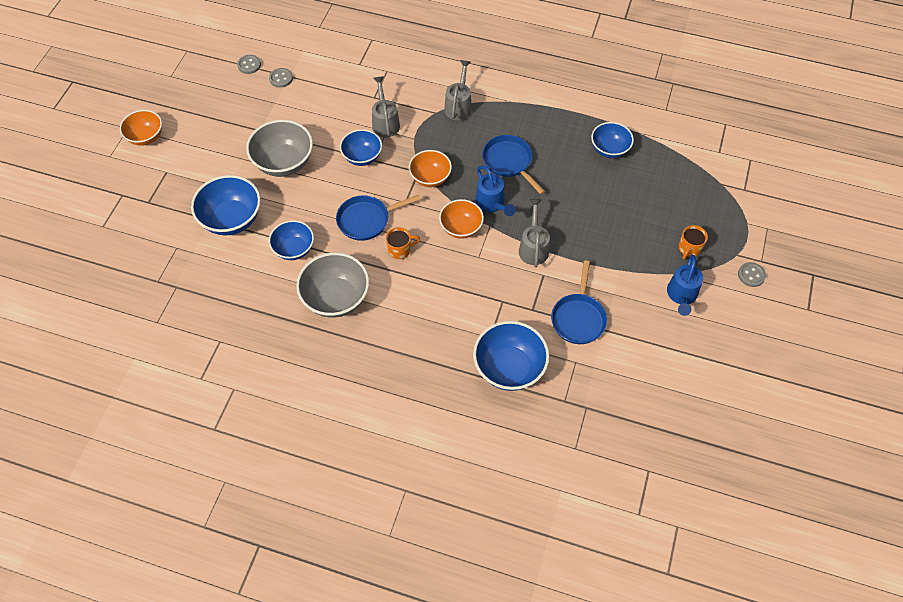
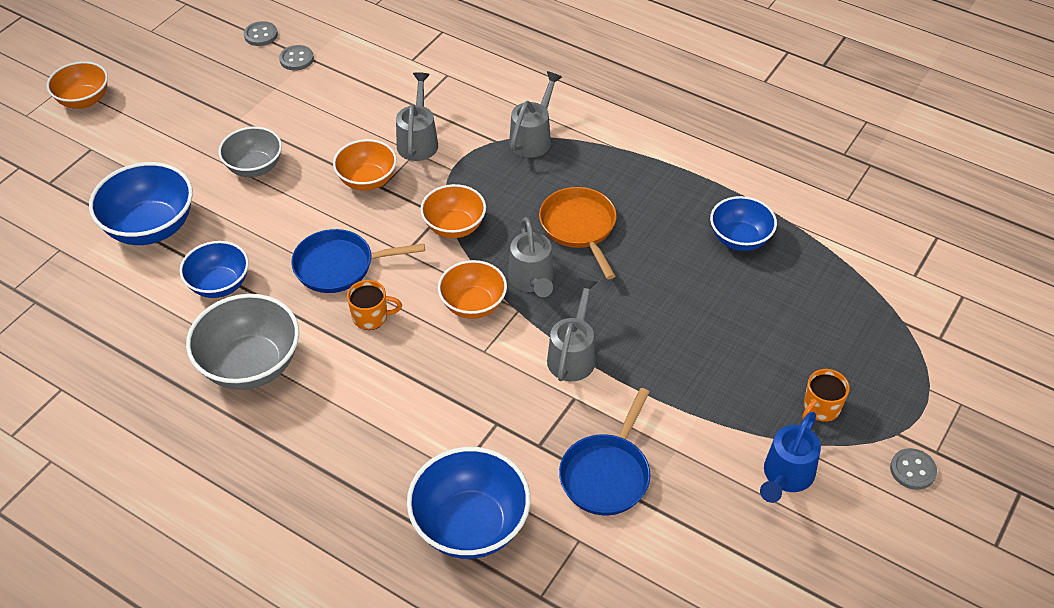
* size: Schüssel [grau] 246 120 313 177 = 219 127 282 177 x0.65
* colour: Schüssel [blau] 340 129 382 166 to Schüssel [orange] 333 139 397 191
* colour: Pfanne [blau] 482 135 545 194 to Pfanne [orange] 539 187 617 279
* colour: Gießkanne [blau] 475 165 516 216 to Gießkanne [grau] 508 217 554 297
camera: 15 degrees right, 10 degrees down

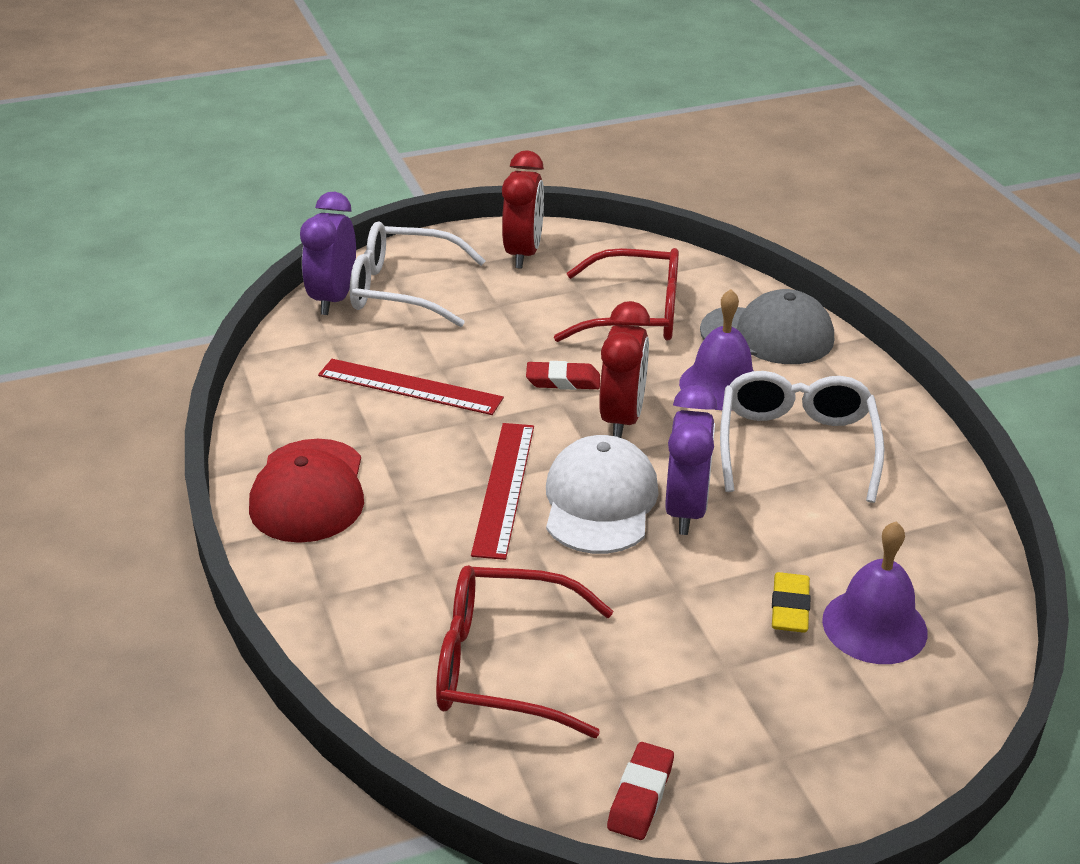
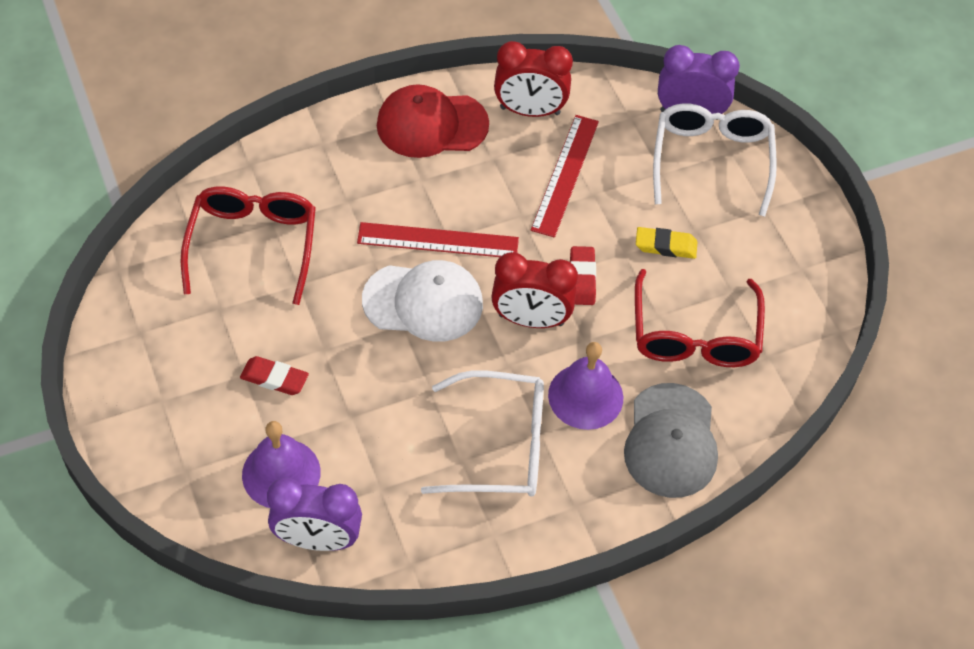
* relocated: Wecker [rot] 502 150 544 269 to 494 41 573 117
* relocated: Wecker [lila] 665 385 717 535 to 267 477 362 551
* relocated: Radiergummi [gelb] 772 572 810 633 to 636 227 697 259
* relocated: Radiergummi [rot] 607 742 674 840 to 240 356 309 395
camera: 85 degrees right, 20 degrees up

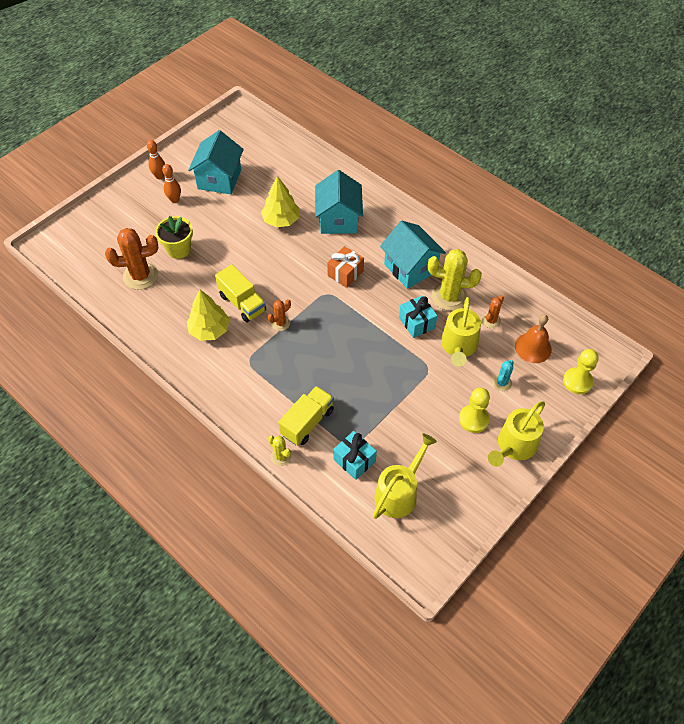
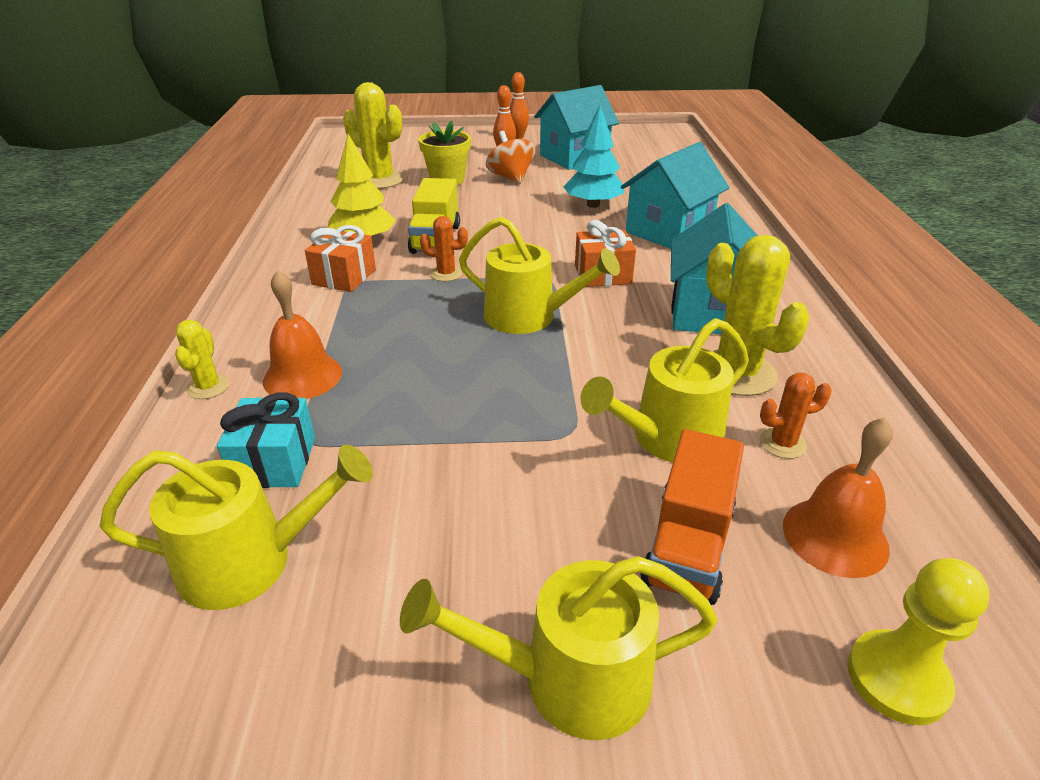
* colour: Baum [gelb] 261 176 300 227 to Baum [türkis] 563 106 624 208
* colour: Kaktus [orange] 105 228 158 290 to Kaktus [gelb] 343 82 404 189
* missing: Geschenk [türkis] 399 295 437 338
* exchanged: Kaktus [türkis] 492 360 514 391 to Lastwagen [orange] 640 429 744 605
* exchanged: Lastwagen [gelb] 278 386 334 446 to Glocke [orange] 263 270 342 399
* missing: Bauer [gelb] 459 388 490 433
* appeared: Kreisel [orange] 486 131 536 184
* appeared: Gießkanne [gelb] 459 217 620 334
* appeared: Geschenk [orange] 305 225 376 292
camera: 45 degrees right, 20 degrees down

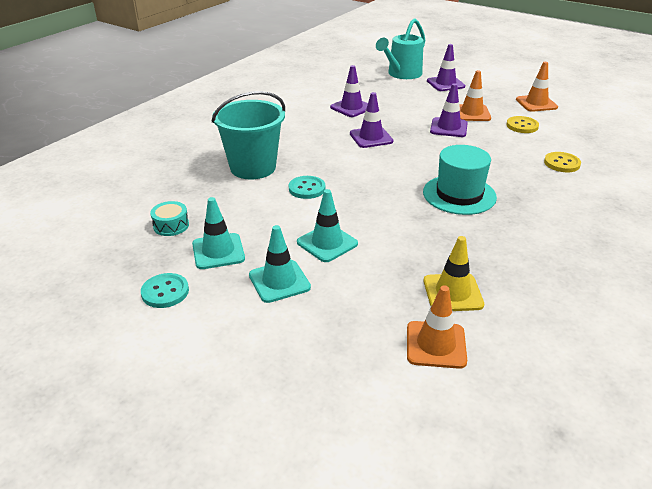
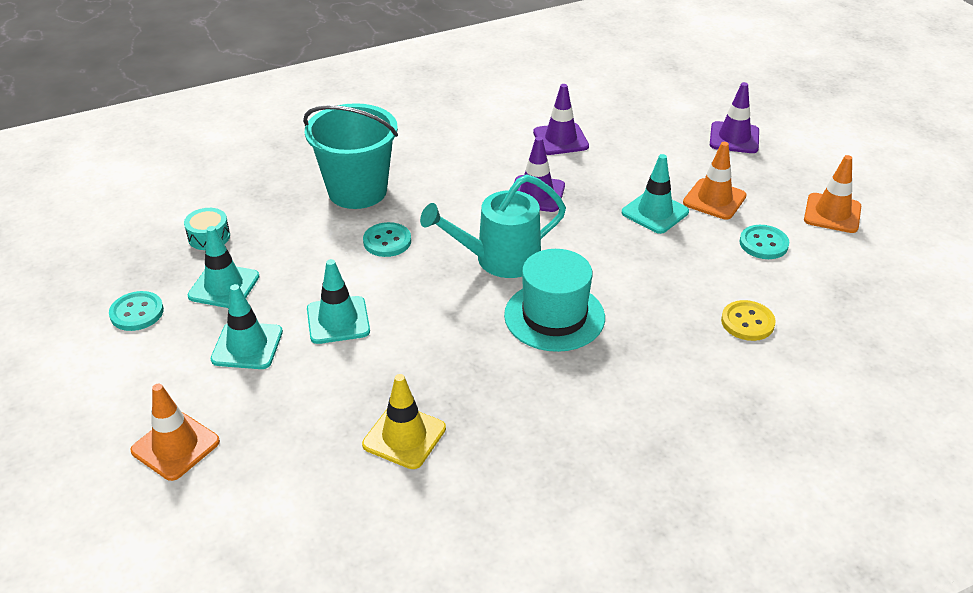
* relocated: Gießkanne [türkis] 376 18 425 79 to 420 175 566 278
* colour: Leitkegel [lila] 430 83 468 137 to Leitkegel [türkis] 622 154 689 234
* colour: Knopf [gelb] 506 116 539 133 to Knopf [türkis] 739 225 789 259
* relocated: Leitkegel [orange] 407 285 467 369 to 131 384 220 481
camera: 30 degrees right, 5 degrees up

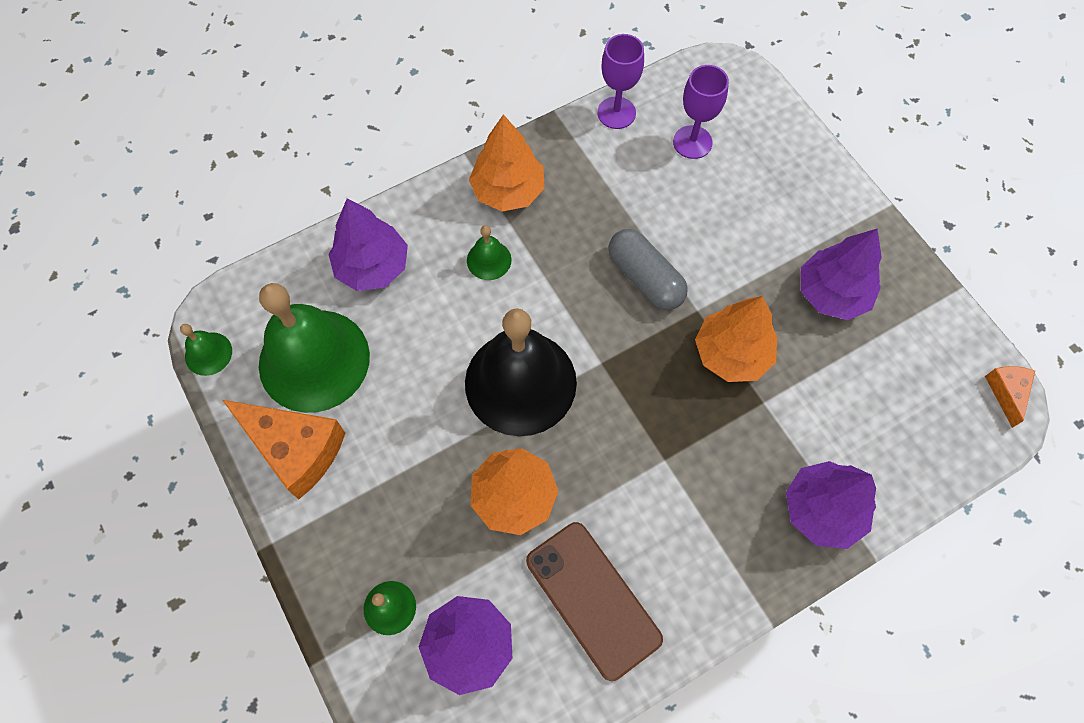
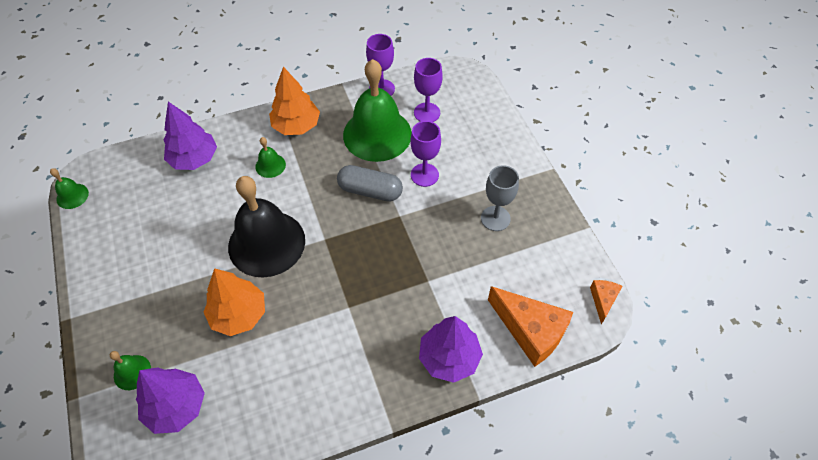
* spun: Kapsel [grau] 608 229 688 310 = 337 165 403 202 45 degrees counterclockwise
* exchanged: Baum [lila] 801 229 882 320 to Kelch [grau] 481 165 519 231
* relocated: Glocke [grün] 259 283 370 413 to 343 59 412 162
* missing: Baum [orange] 695 296 777 382
* relocated: Käse [orange] 223 400 345 499 to 488 286 573 367
* missing: Handy [braun] 526 522 663 681
* appeared: Kelch [lila] 411 121 441 187
camera: 10 degrees right, 10 degrees down

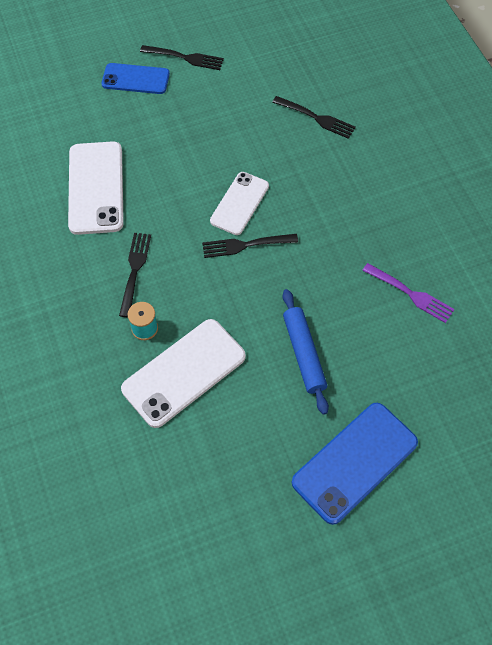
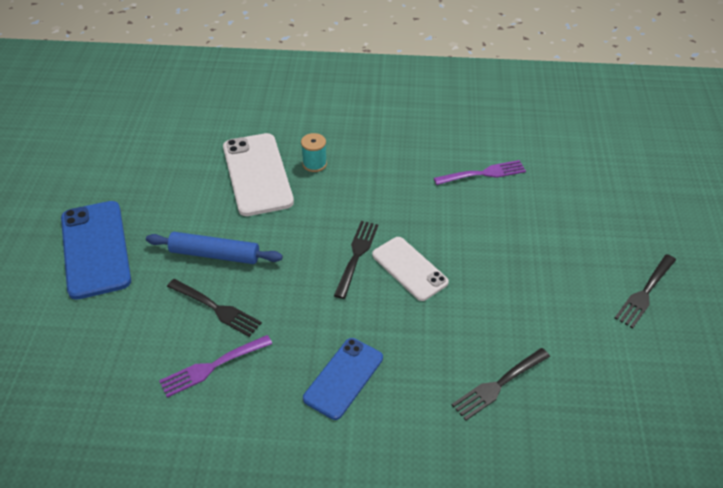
* relocated: Handy [blau] 101 63 170 94 to 303 338 383 420
* exchanged: Handy [weiß] 68 141 124 235 to Gabel [lila] 434 160 526 185
* relocated: Gabel [schwarz] 119 233 151 317 to 167 279 262 337
camera: 115 degrees right, 15 degrees down

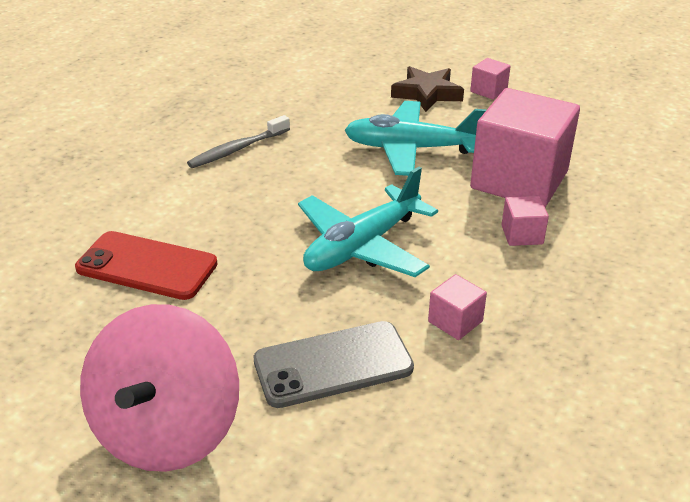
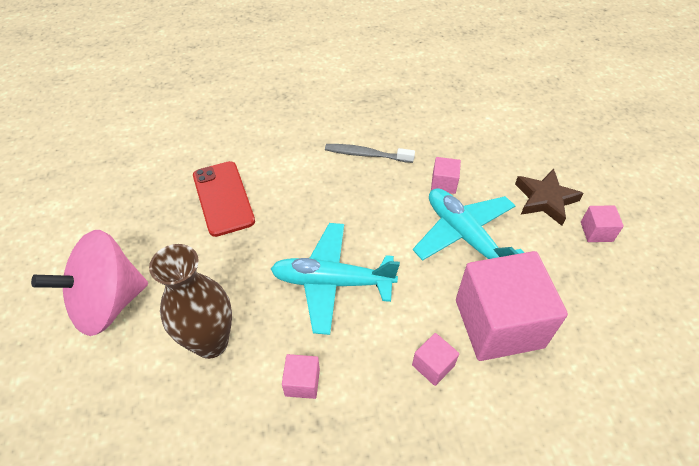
* exchanged: Handy [grau] 254 321 414 408 to Vase [braun] 149 244 232 359
* appeared: Kubus [rosa] 431 157 461 194
camera: 50 degrees right, 15 degrees up

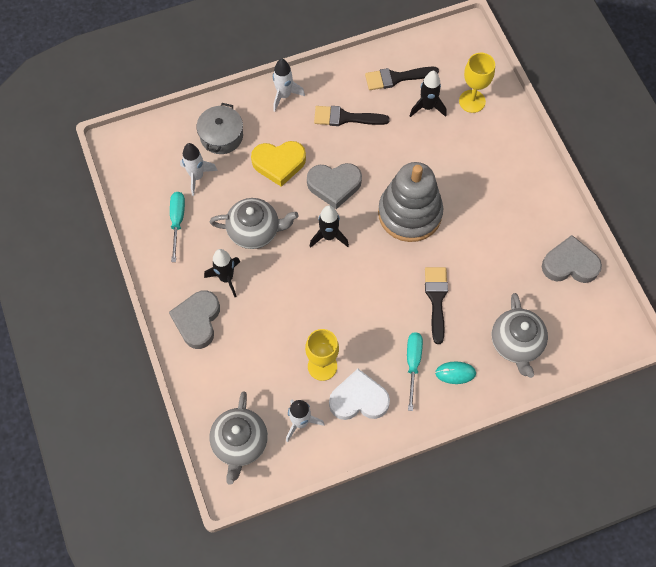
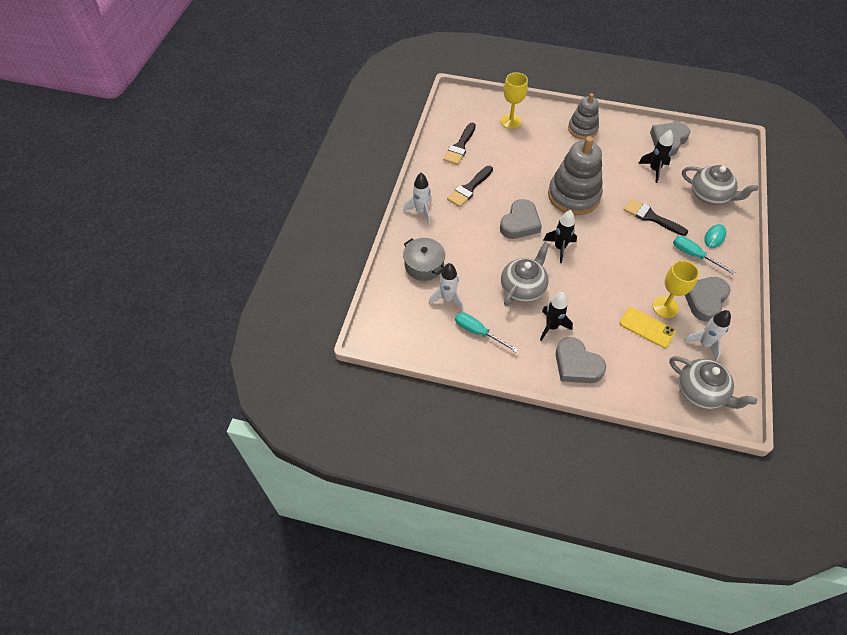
* relocated: Rakete [schwarz] 410 71 447 117 to 638 130 673 183
* missing: Herz [gelb] 251 141 306 187
* colour: Herz [weiß] 329 369 390 420 to Herz [grau] 685 277 731 322
* appeared: Stapelspielzeug [grau] 568 93 599 139
* appeared: Handy [gelb] 620 307 676 348
camera: 55 degrees left, 10 degrees down

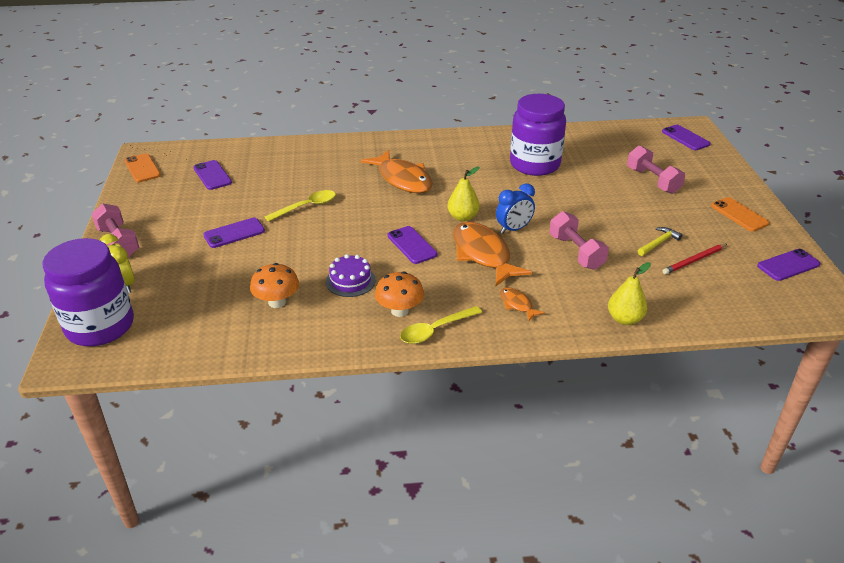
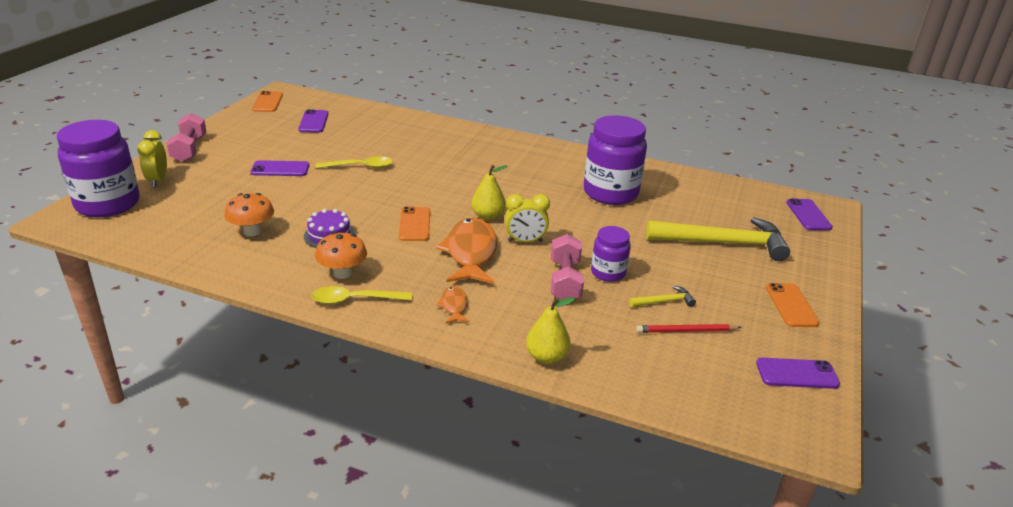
* exchanged: Hantel [rosa] 627 146 685 194 to Hammer [gelb] 646 217 790 261
* missing: Fisch [orange] 361 150 433 193
* colour: Wecker [blau] 496 183 535 234 to Wecker [gelb] 505 194 550 242
* colour: Handy [lila] 388 226 437 264 to Handy [orange] 399 206 430 241
* appeared: Einmachglas [lila] 591 226 631 282
camera: 25 degrees right, 5 degrees down

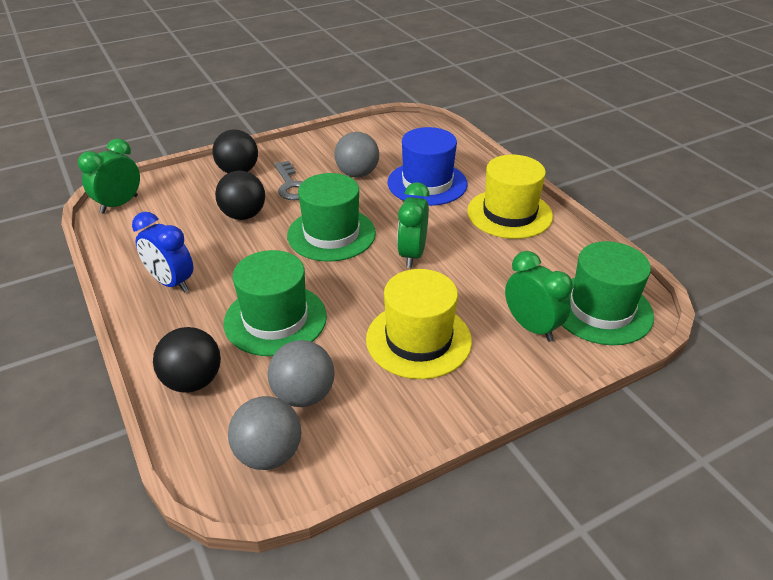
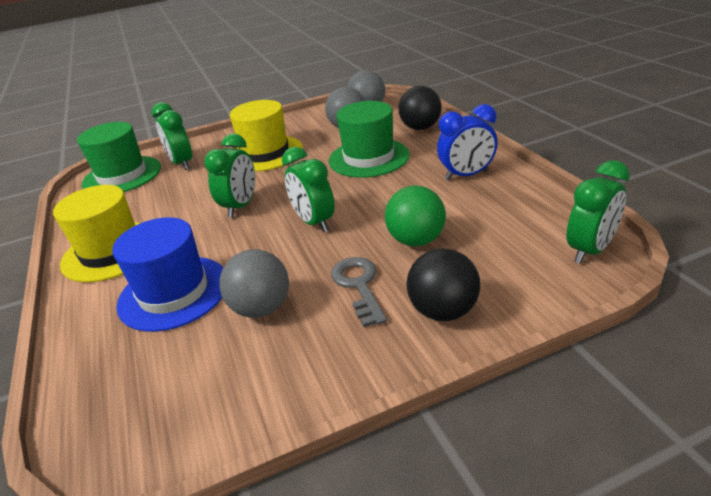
* colour: Ball [schwarz] 215 171 265 220 to Ball [grün] 385 186 446 246
* exchanged: Hut [grün] 287 173 376 262 to Wecker [grün] 282 147 335 232
* spun: Wecker [blau] 132 212 193 293 = 437 104 498 180 120 degrees clockwise
camera: 170 degrees left, 5 degrees down

